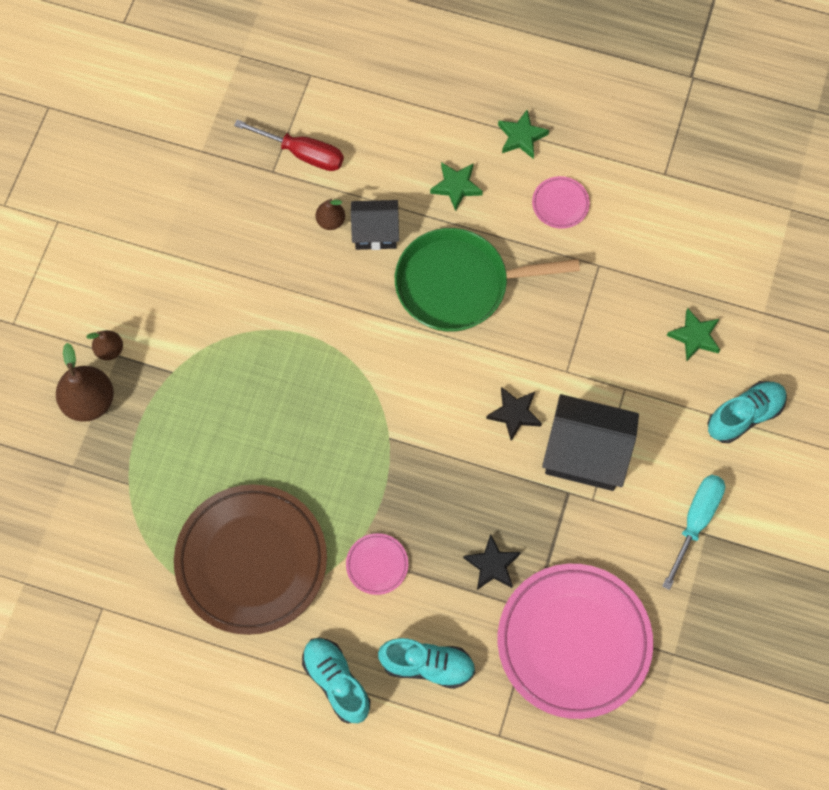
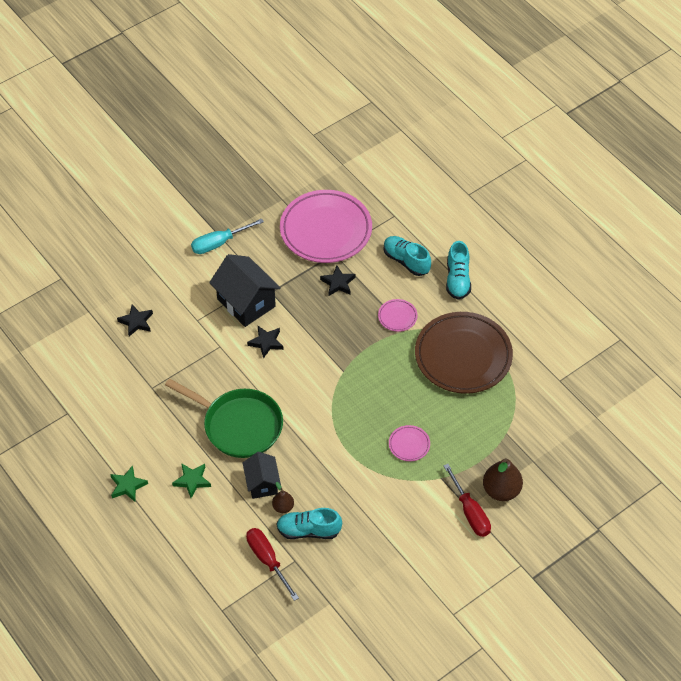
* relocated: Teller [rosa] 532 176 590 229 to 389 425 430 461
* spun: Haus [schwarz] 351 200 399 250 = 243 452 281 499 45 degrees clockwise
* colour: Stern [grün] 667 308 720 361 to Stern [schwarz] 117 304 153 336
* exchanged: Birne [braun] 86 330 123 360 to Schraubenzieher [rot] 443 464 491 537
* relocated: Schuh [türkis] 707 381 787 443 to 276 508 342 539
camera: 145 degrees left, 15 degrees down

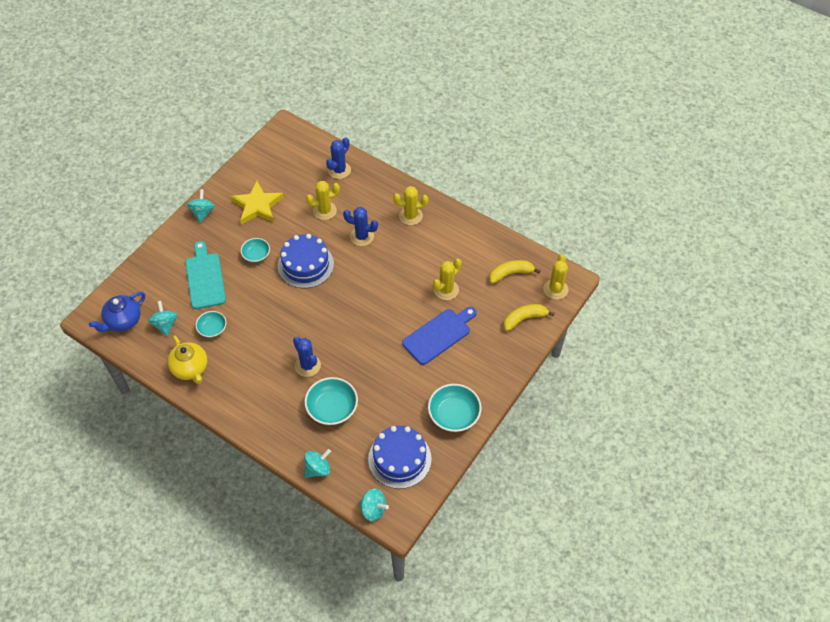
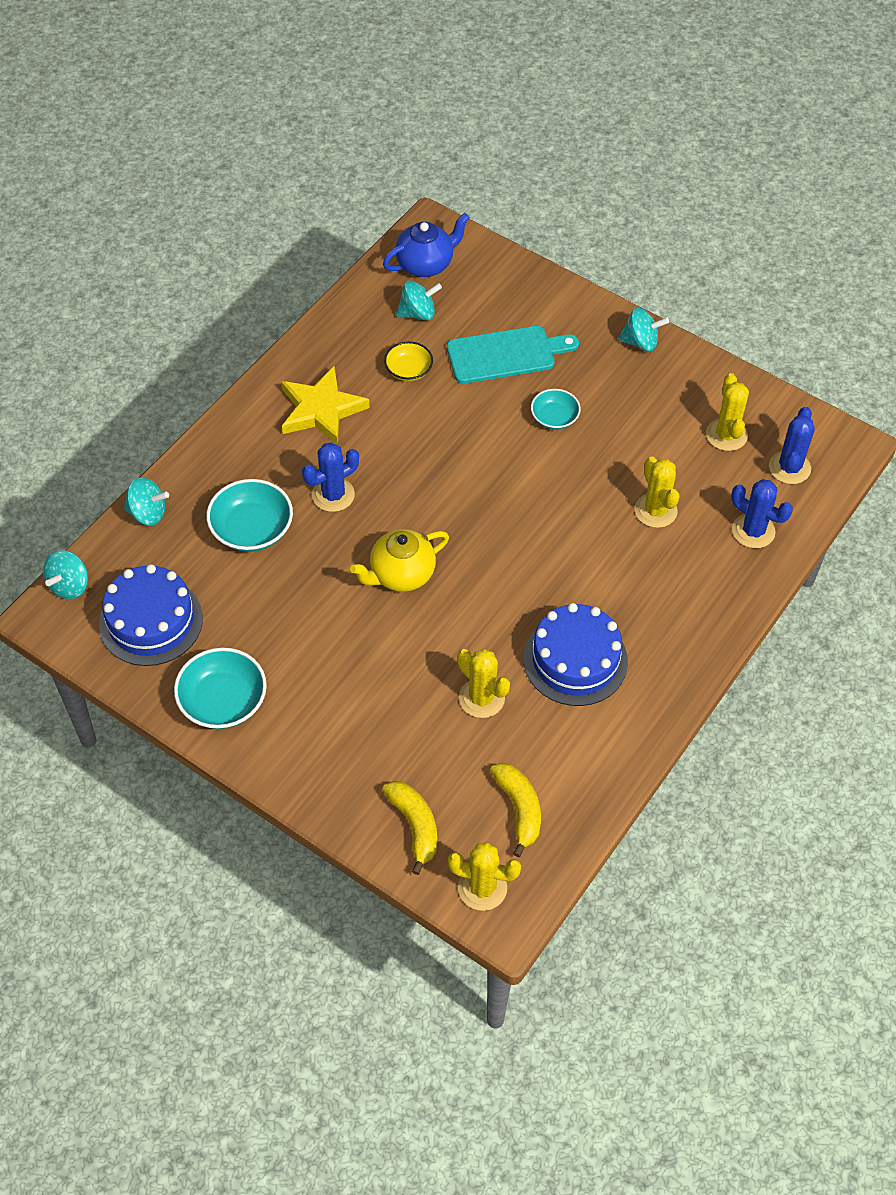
* relocated: Stern [gelb] 231 181 284 225 to 281 366 369 446
* relocated: Kaktus [gelb] 393 186 428 225 to 706 373 749 451
* relocated: Kaktus [blau] 343 207 378 246 to 769 407 815 484
* relocated: Kuchen [blau] 278 234 334 288 to 524 603 628 706
* spun: Teekanne [blau] 89 292 145 332 = 383 213 470 277 105 degrees clockwise
* missing: Schneidebrett [blau] 402 307 477 365
* colour: Schüssel [türkis] 196 311 226 338 to Schüssel [gelb] 384 341 433 381
* relocated: Teekanne [gelb] 168 335 207 384 to 350 529 449 592
* spun: Kreisel [türkis] 304 449 331 478 = 124 477 169 526 45 degrees counterclockwise
camera: 90 degrees right, 0 degrees up

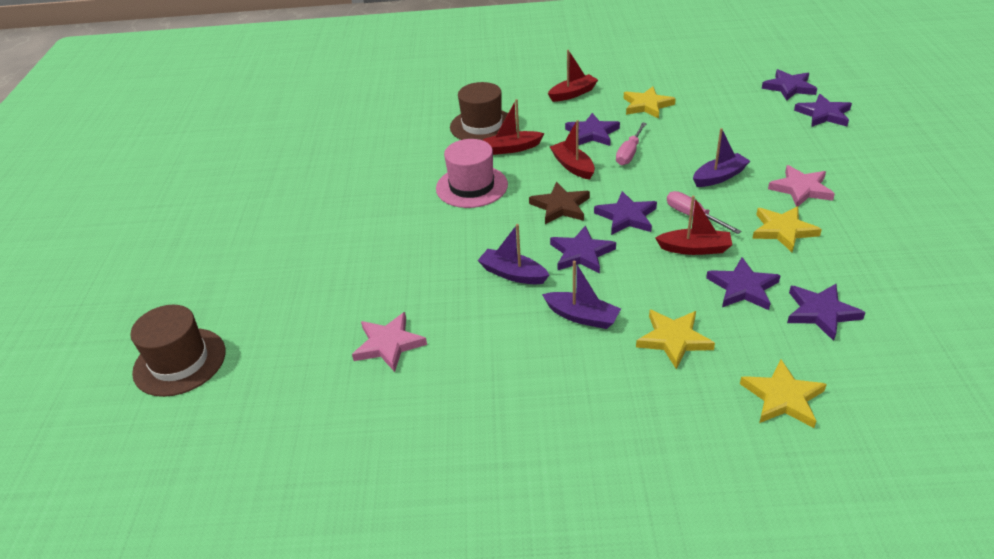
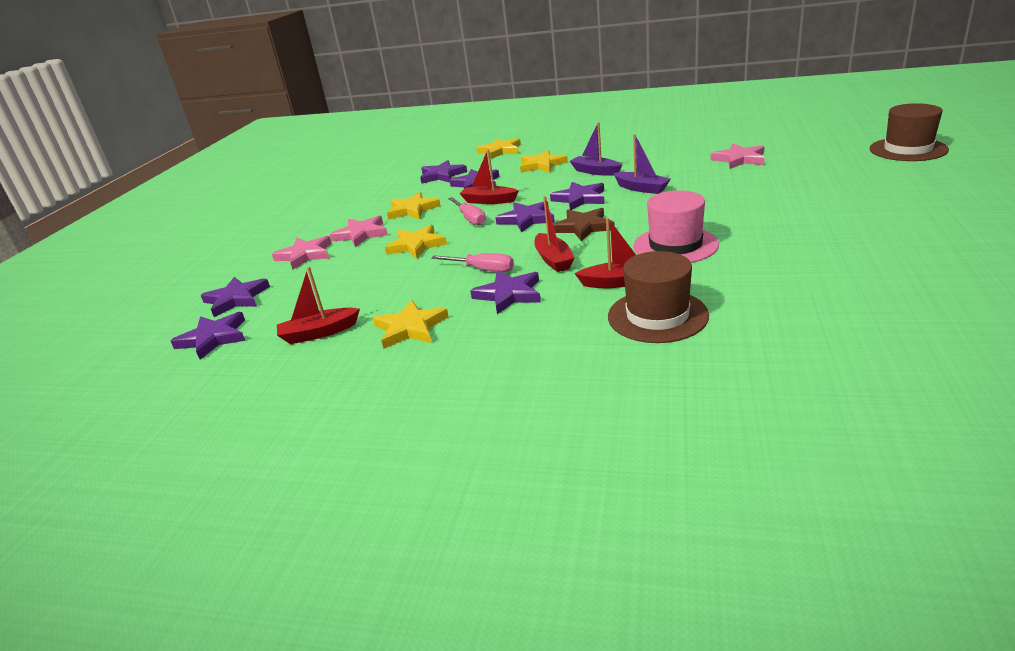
* relocated: Boot [rot] 548 50 598 102 to 277 267 360 344
* spun: Schraubenzieher [rosa] 616 122 647 165 = 431 253 514 272 75 degrees clockwise
* exchanged: Boot [lila] 693 128 750 187 to Stern [gelb] 385 225 447 259
* appeared: Stern [rosa] 272 236 332 270
camera: 165 degrees left, 10 degrees down

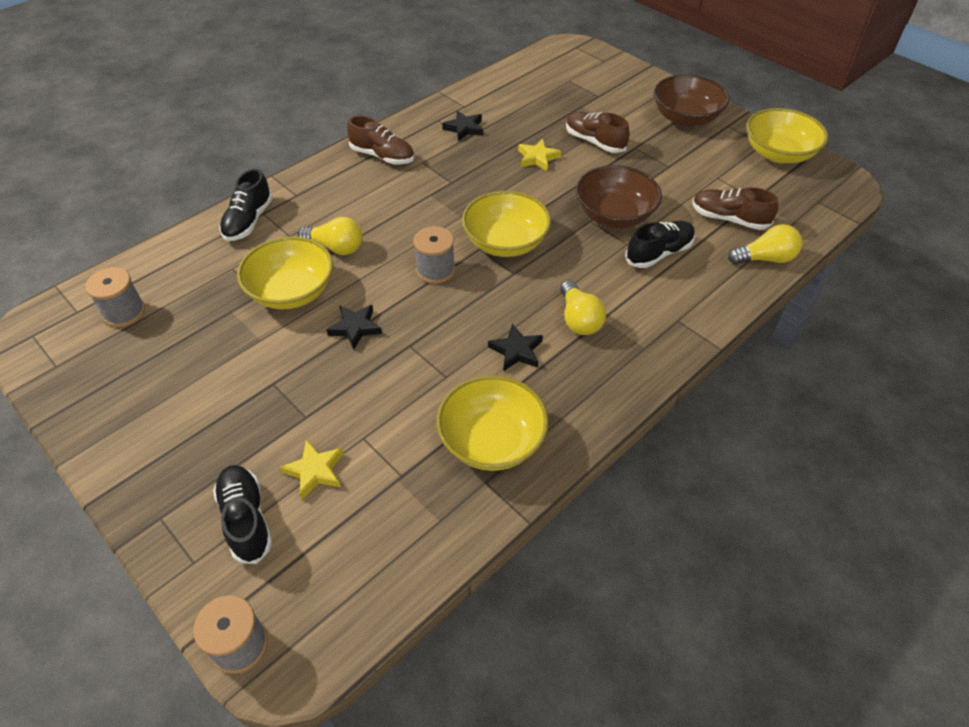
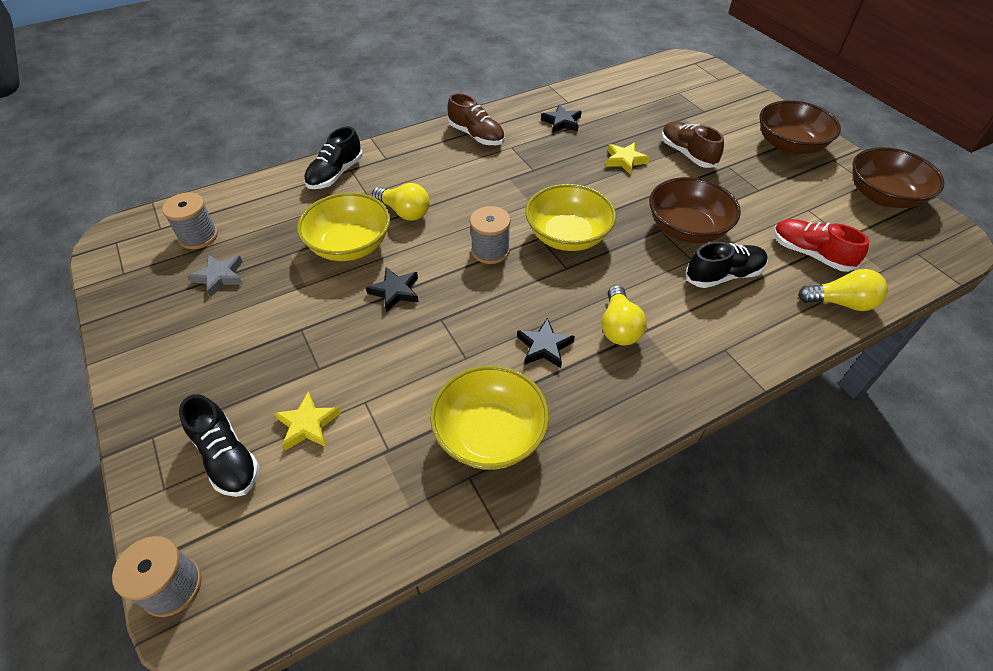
* colour: Schüssel [gelb] 747 108 828 163 to Schüssel [braun] 852 147 945 208
* colour: Schuh [braun] 692 187 778 230 to Schuh [rot] 773 219 870 272
* spun: Schuh [schwarz] 213 465 272 564 = 179 394 259 497 150 degrees clockwise
* appeared: Stern [grau] 188 255 243 298
camera: 15 degrees right, 0 degrees up

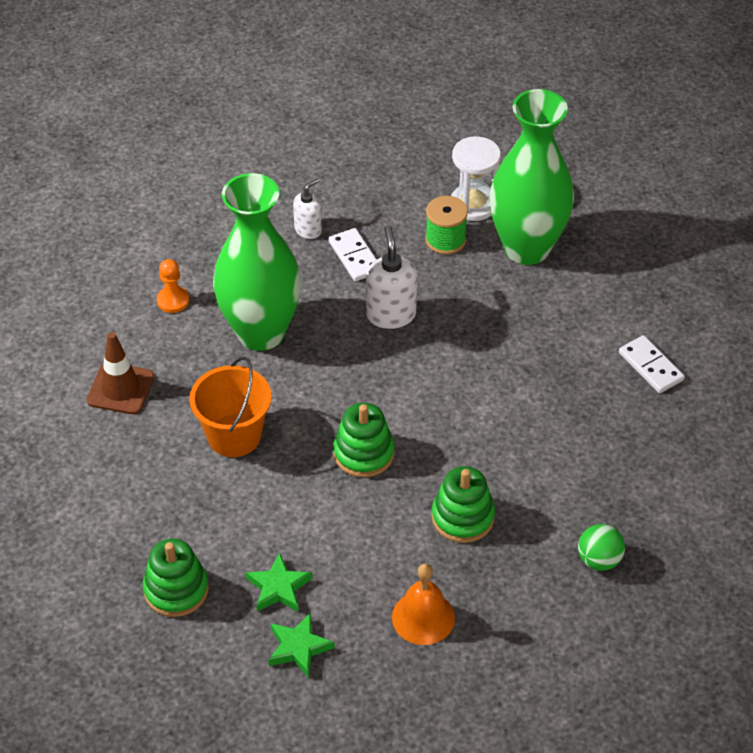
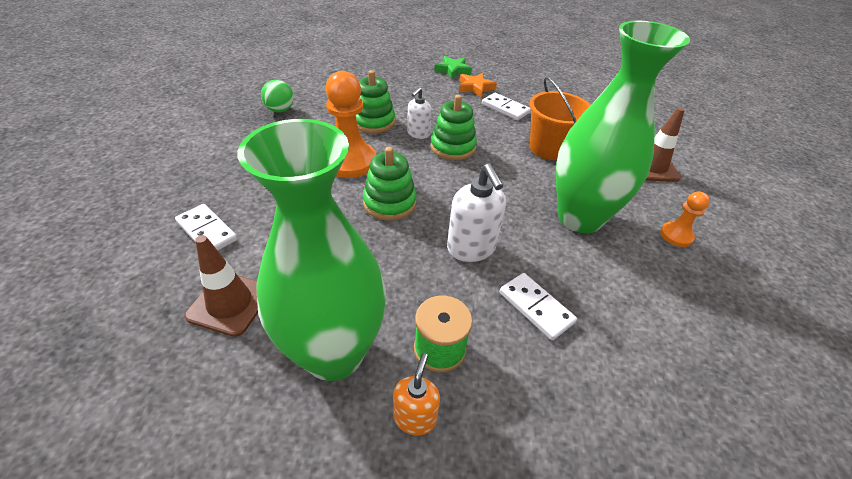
* exchanged: Sanduhr [weiß] 451 136 501 221 to Seifenspender [orange] 393 353 440 436
* relocated: Seifenspender [weiß] 293 178 322 239 to 407 87 432 139
* relocated: Stapelspielzeug [grün] 143 538 209 617 to 363 147 417 221
* colour: Stern [grün] 246 553 312 612 to Stern [orange] 459 73 497 98
* missing: Glocke [orange] 392 563 455 645
* appeared: Bauer [orange] 325 71 376 178
* appeared: Dominostein [weiß] 482 93 531 120
* appeared: Leitkegel [braun] 185 235 258 337
camera: 165 degrees right, 5 degrees down

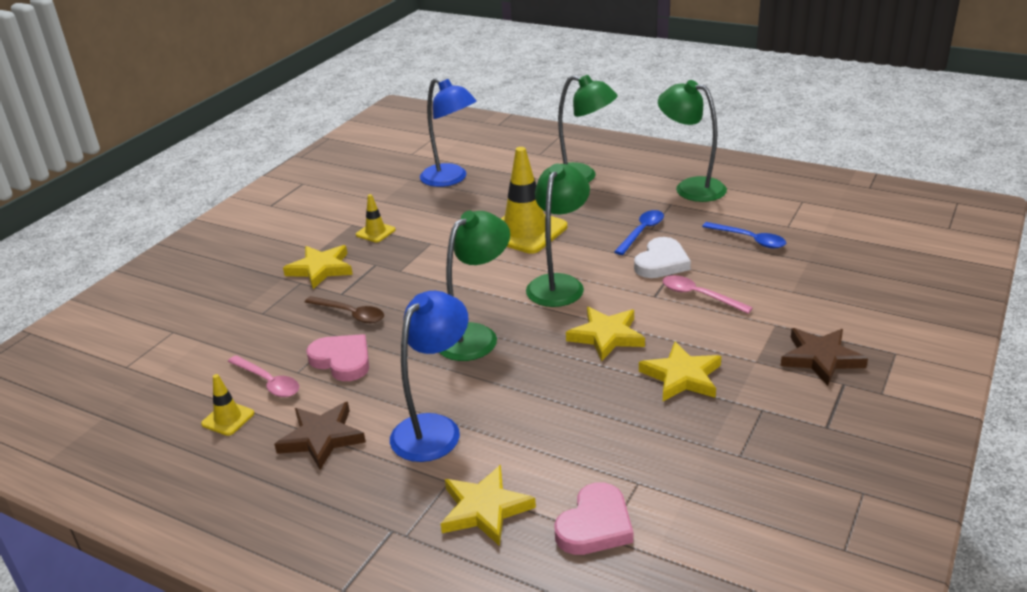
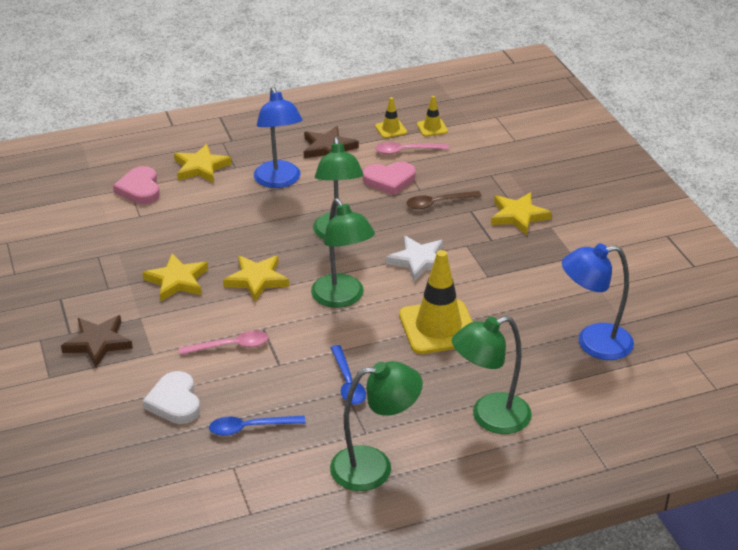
* relocated: Leitkegel [gelb] 356 194 396 242 to 417 96 448 137
* relocated: Herz [weiß] 634 237 691 278 to 143 371 200 424
* appeared: Stern [weiß] 386 236 450 282
camera: 130 degrees right, 5 degrees up

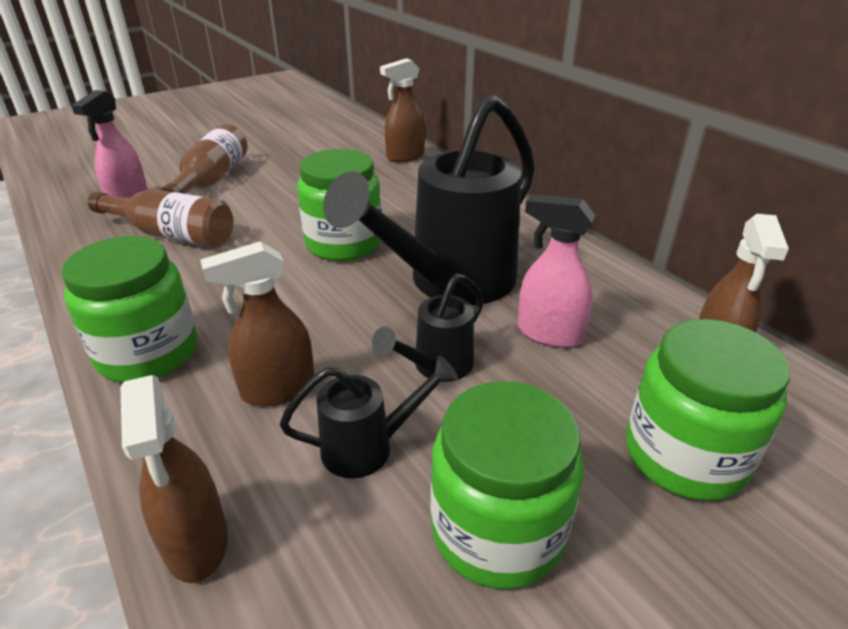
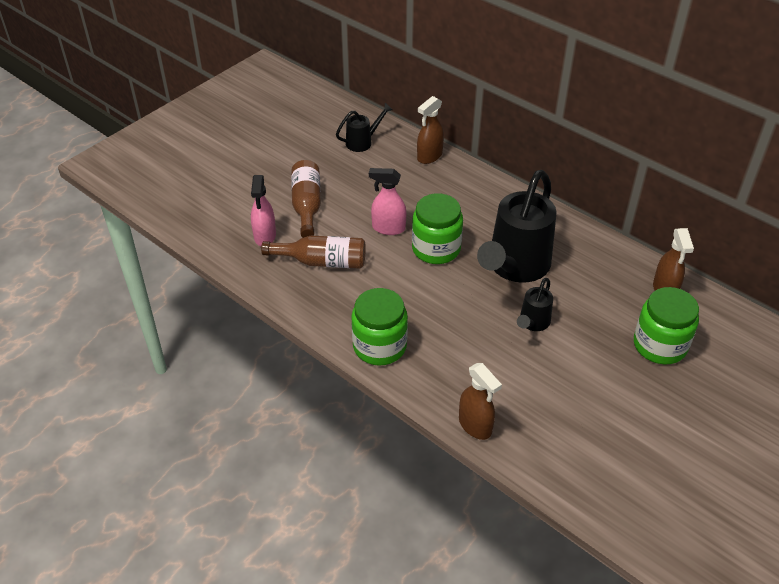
* relocated: Sprühflasche [rosa] 517 194 596 348 to 369 168 406 235
* missing: Sprühflasche [braun] 200 241 314 406
* relocated: Gießkanne [schwarz] 280 356 458 479 to 336 103 393 152
* missing: Einmachglas [grün] 431 381 584 589
camera: 15 degrees left, 10 degrees up

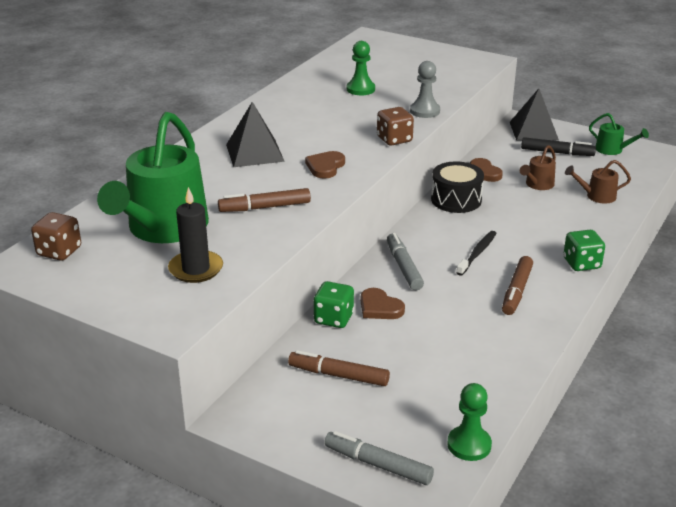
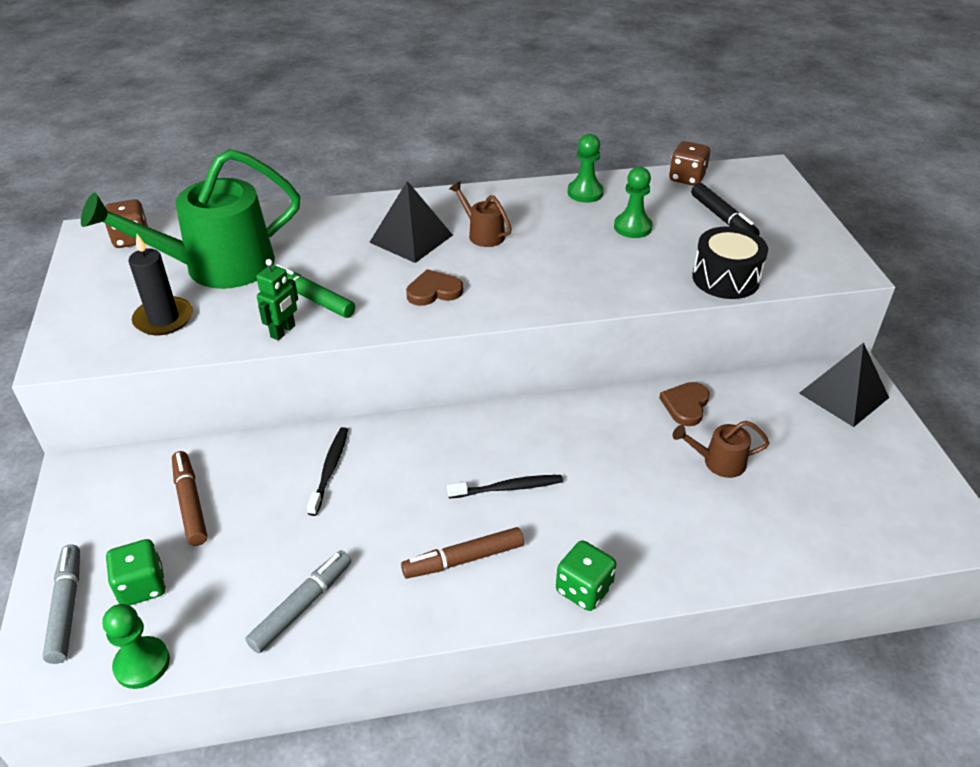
* missing: Bauer [grau] 410 61 440 118
* relocated: Spielwürfel [braun] 377 107 414 146 to 669 141 710 186
* missing: Gießkanne [grün] 589 113 649 155
* relocated: Filzstift [schwarz] 521 137 596 156 to 691 183 760 235
* relocated: Gießkanne [braun] 565 160 631 204 to 449 181 512 247
* relocated: Trommel [schwarz] 431 162 484 213 to 692 226 768 299
* colour: Filzstift [braun] 218 188 311 212 to Filzstift [grün] 275 264 355 318
* relocated: Filzstift [grau] 387 233 424 290 to 245 550 351 653
* relocated: Spielwürfel [grün] 313 281 354 328 to 106 539 166 605
* exchanged: Herz [braun] 361 288 405 319 to Zahnbürste [schwarz] 307 427 348 516
* appeared: Bauer [grün] 567 134 604 203
* appeared: Roboter [grün] 256 259 298 340
camera: 50 degrees right, 10 degrees up

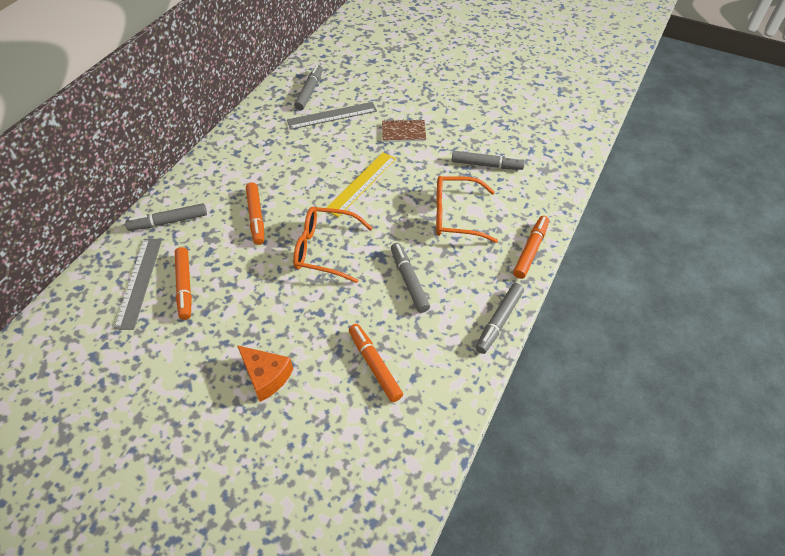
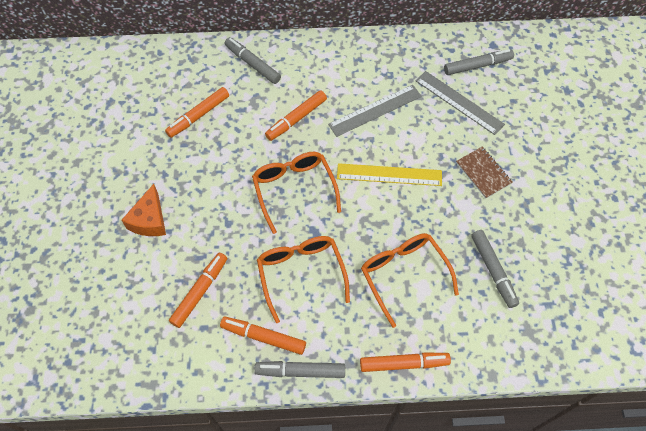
* relocated: Lineal [grau] 114 239 162 330 to 328 85 422 137
* exchanged: Filzstift [grau] 391 243 430 313 to Brille [orange] 257 236 350 323
* appeared: Filzstift [orange] 220 316 306 355
camera: 60 degrees right, 10 degrees up

